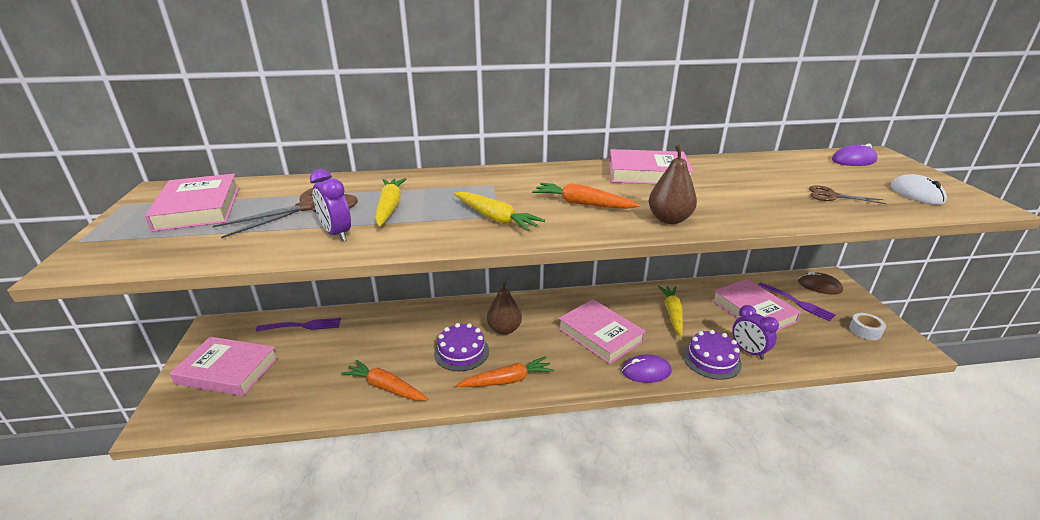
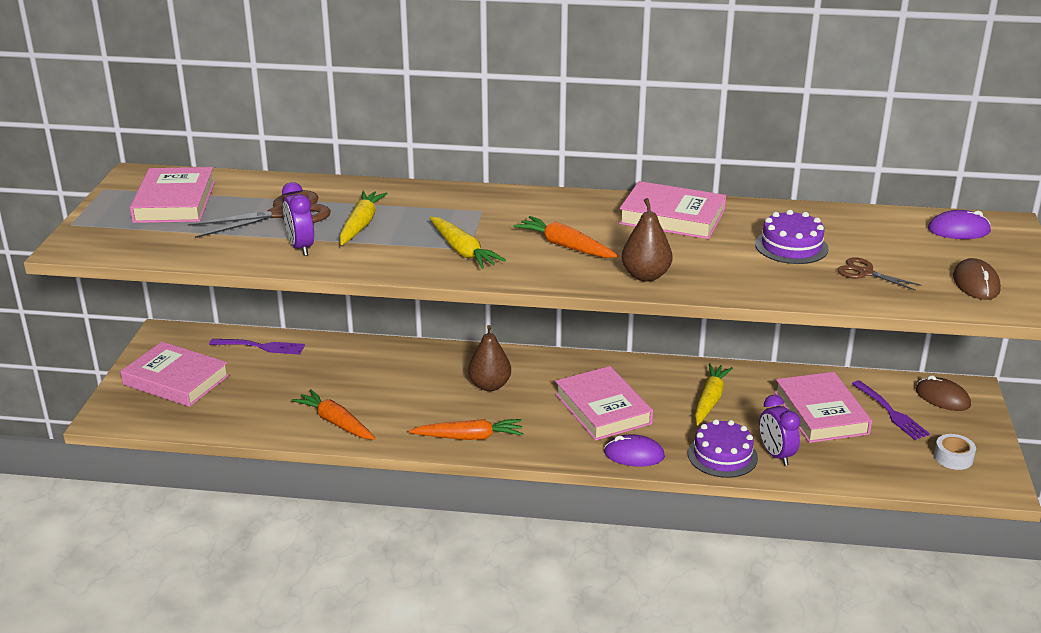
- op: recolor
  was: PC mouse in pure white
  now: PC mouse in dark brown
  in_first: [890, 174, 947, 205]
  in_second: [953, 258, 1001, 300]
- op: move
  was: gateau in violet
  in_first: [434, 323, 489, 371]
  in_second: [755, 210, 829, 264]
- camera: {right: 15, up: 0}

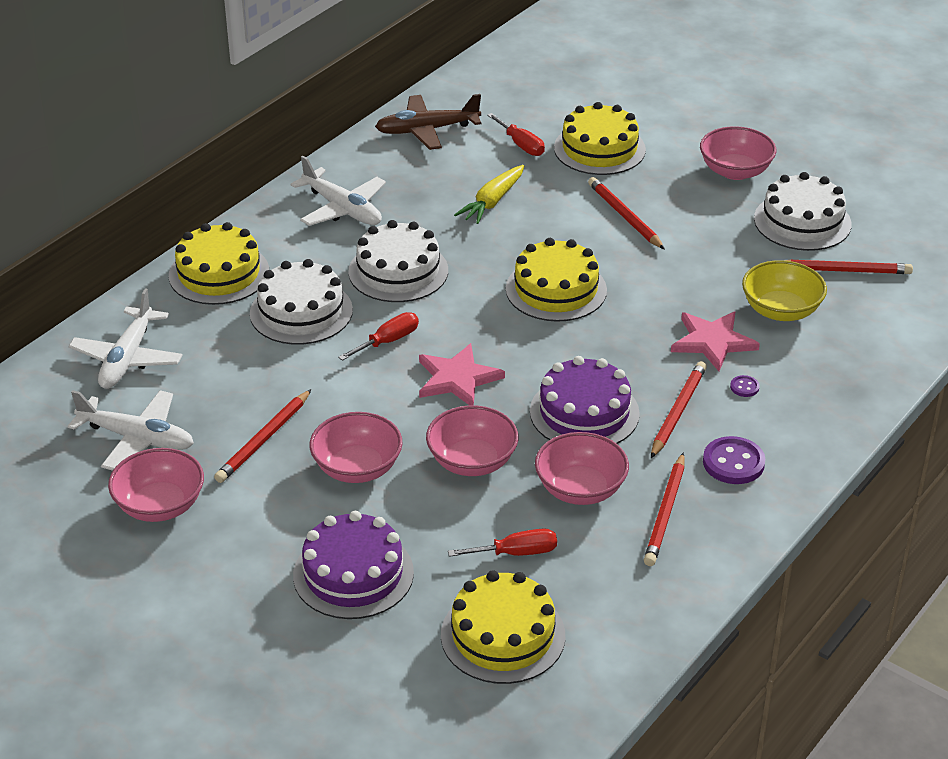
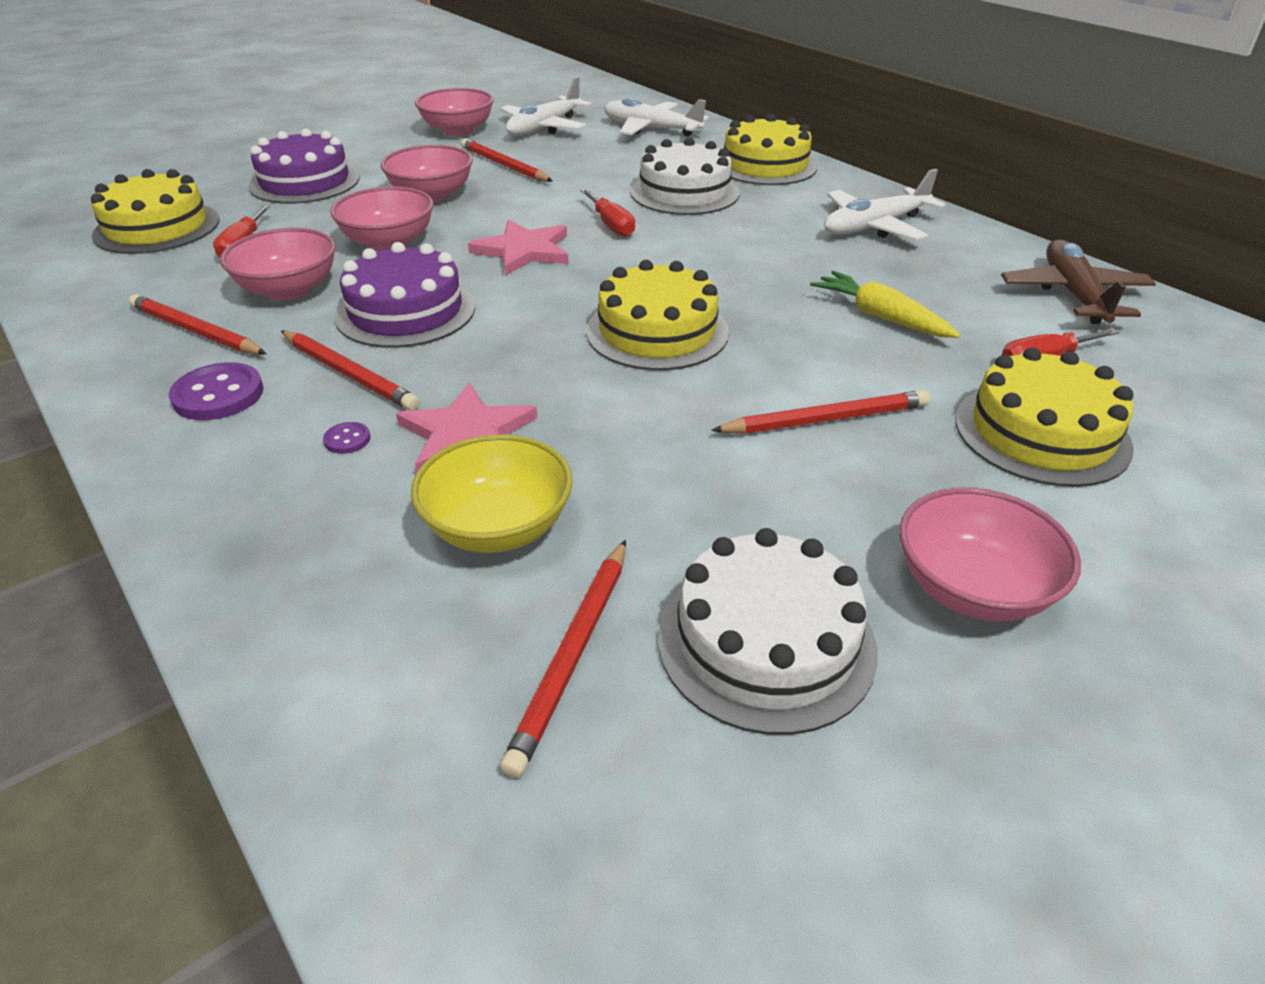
- op: delete
  was: gateau in pure white
  in_first: [348, 220, 448, 302]
- camera: {right: 105, up: 0}

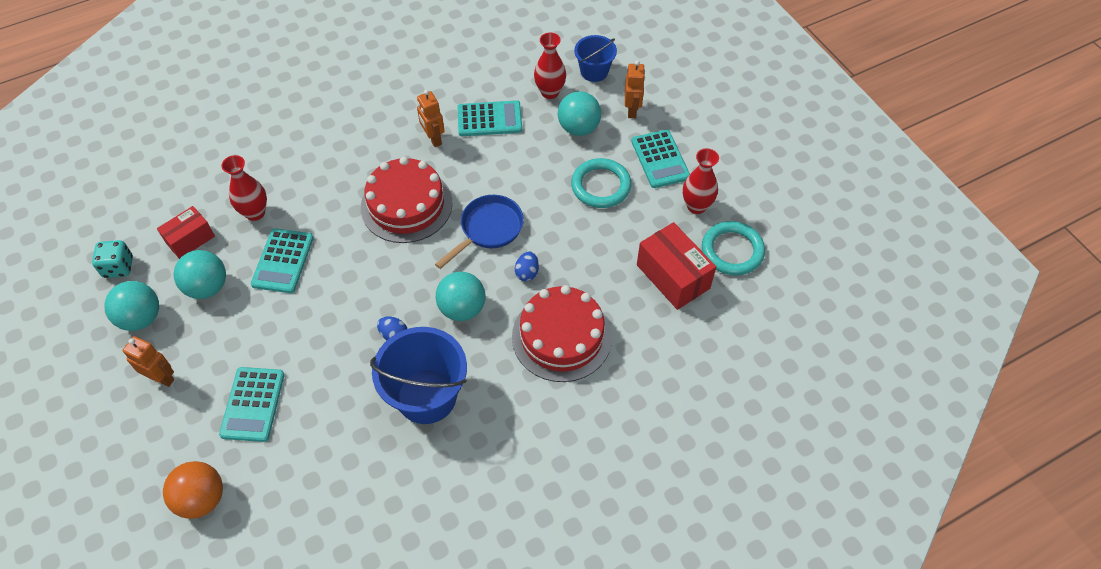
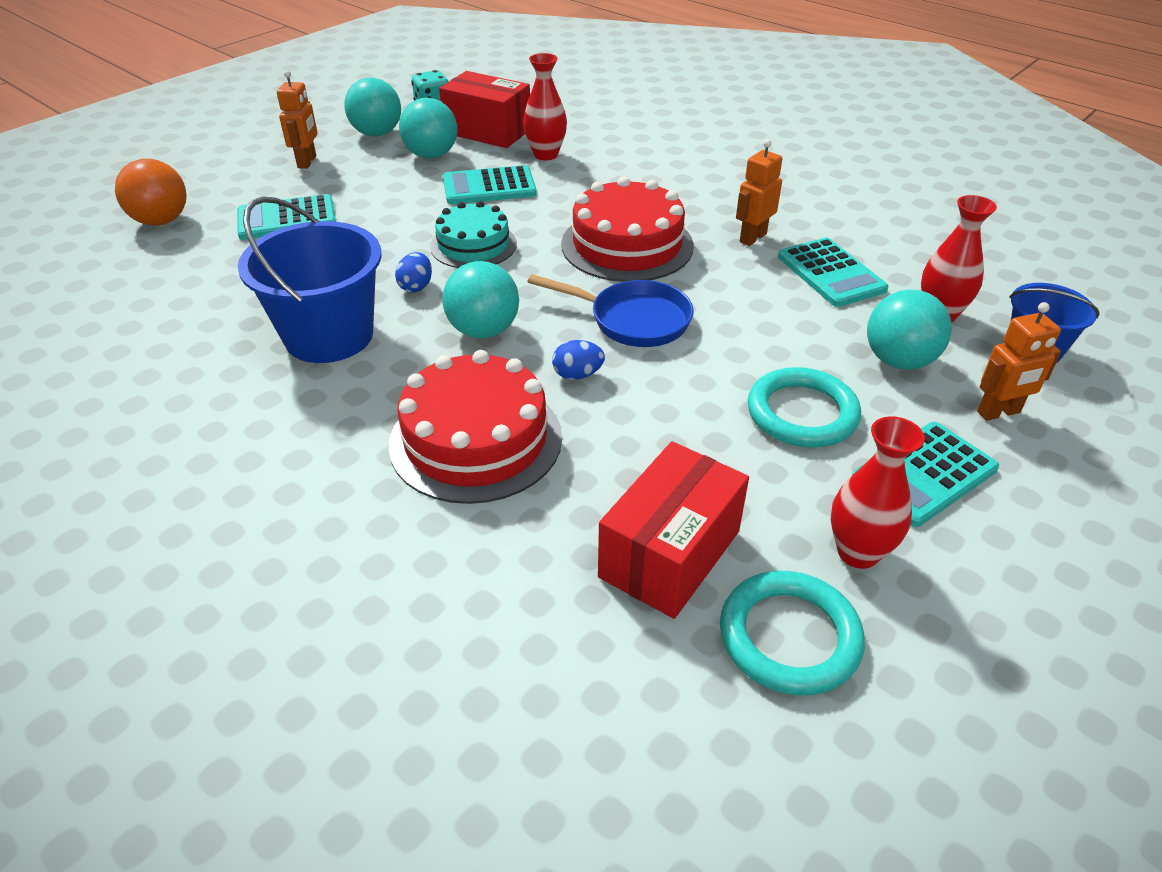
- op: resize
  was: box in red
  in_first: [157, 206, 215, 259]
  in_second: [439, 71, 530, 148]
  ratio: 1.55
- op: insert
  now: gateau in aqua
  in_second: [430, 201, 517, 268]
- camera: {right: 70, up: -15}

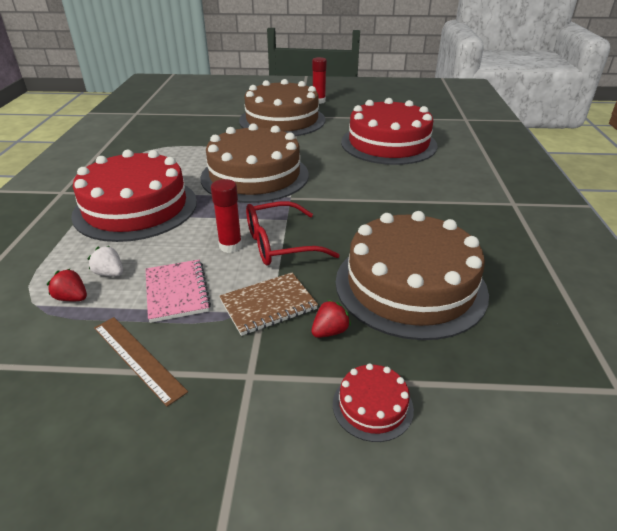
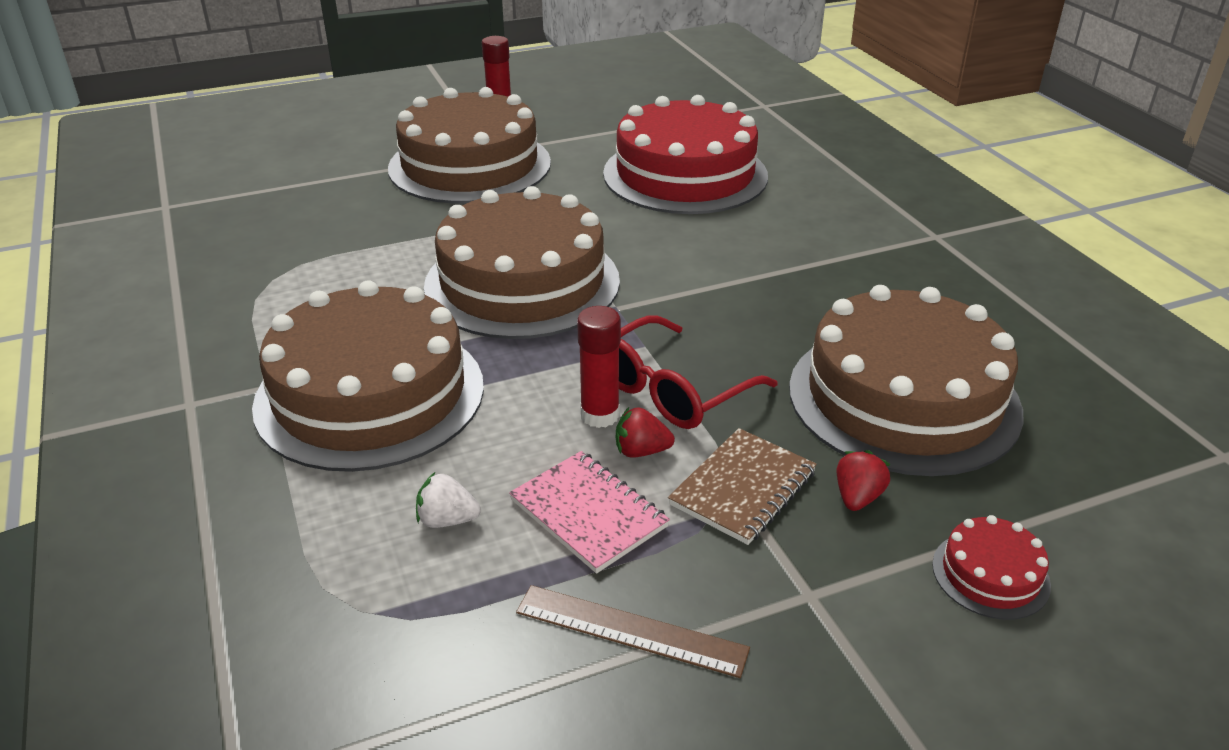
- op: recolor
  was: gateau in red
  now: gateau in dark brown
  in_first: [71, 150, 197, 242]
  in_second: [252, 280, 484, 472]
- op: move
  was: toy strawberry in red
  in_first: [47, 269, 87, 301]
  in_second: [616, 407, 675, 458]
- camera: {right: -25, up: 0}

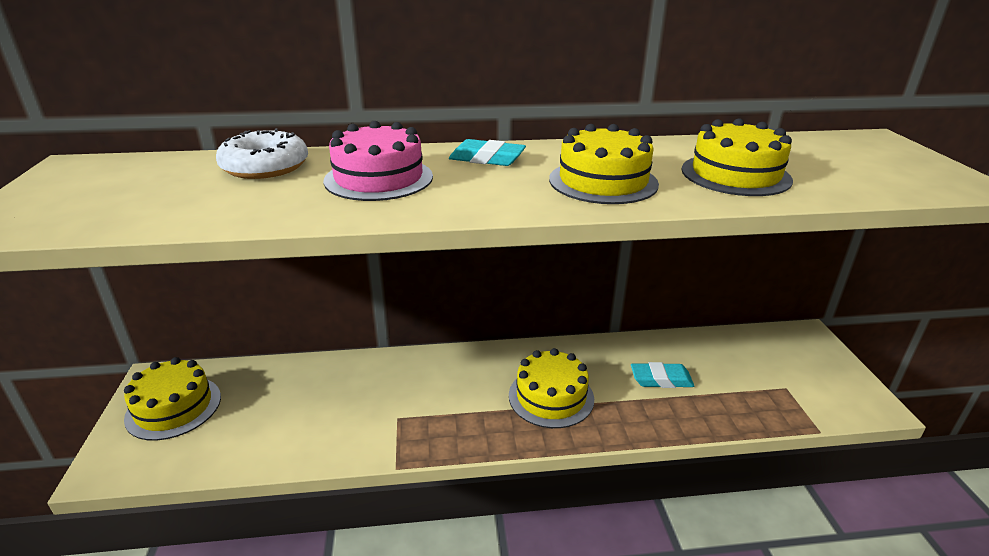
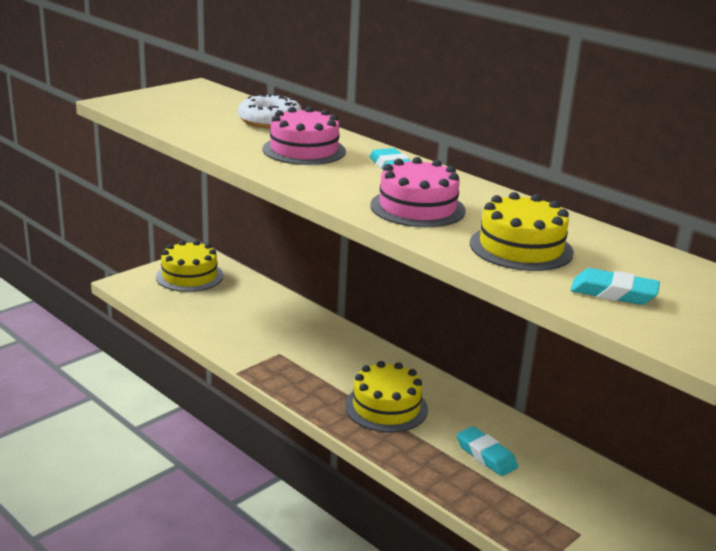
- op: recolor
  was: gateau in bright yellow
  now: gateau in rose-pink
  in_first: [549, 124, 659, 204]
  in_second: [370, 157, 466, 227]
- op: insert
  now: pencil eraser in aqua
  in_second: [570, 268, 660, 305]
- camera: {right: 50, up: -5}

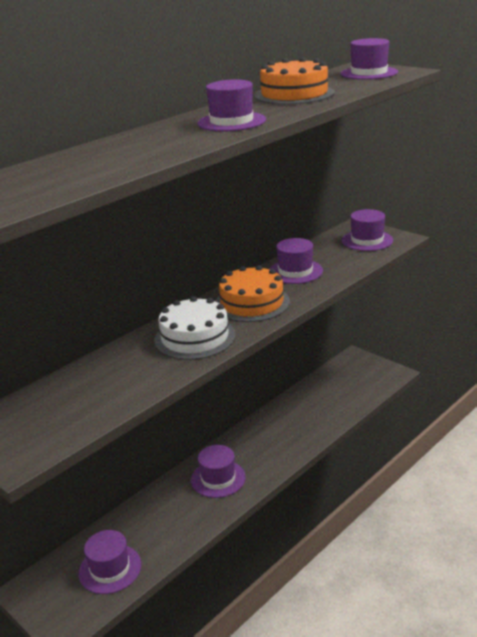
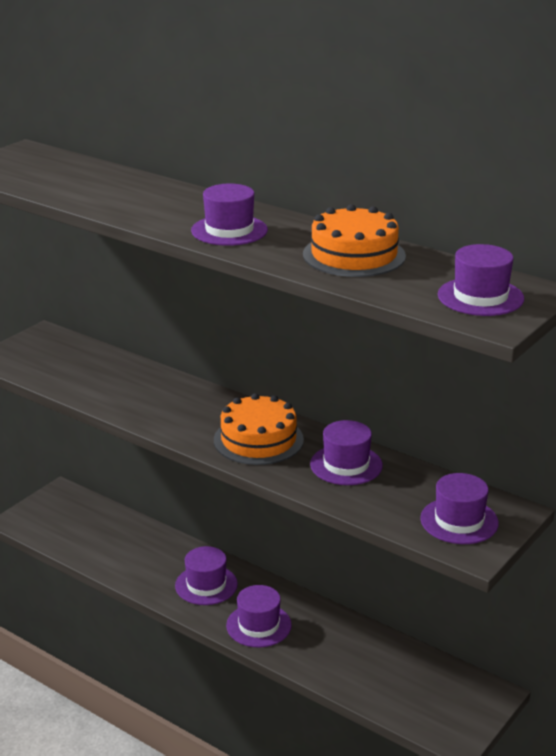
- op: delete
  was: gateau in pure white
  in_first: [154, 296, 236, 360]
- op: move
  was: tall hat in violet
  in_first: [79, 530, 141, 594]
  in_second: [226, 585, 292, 647]
- camera: {right: 80, up: 0}

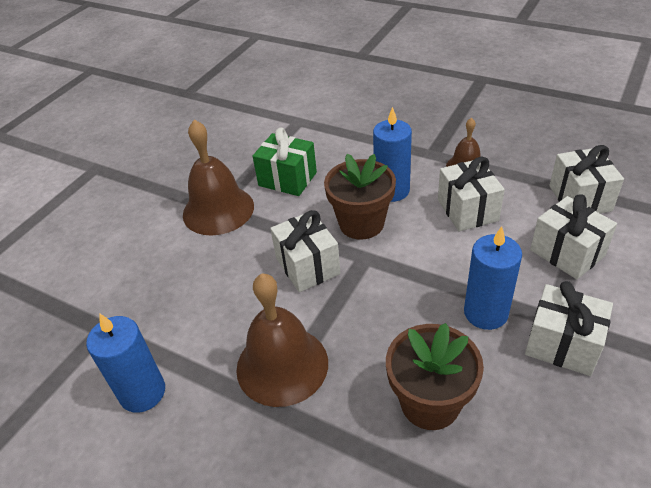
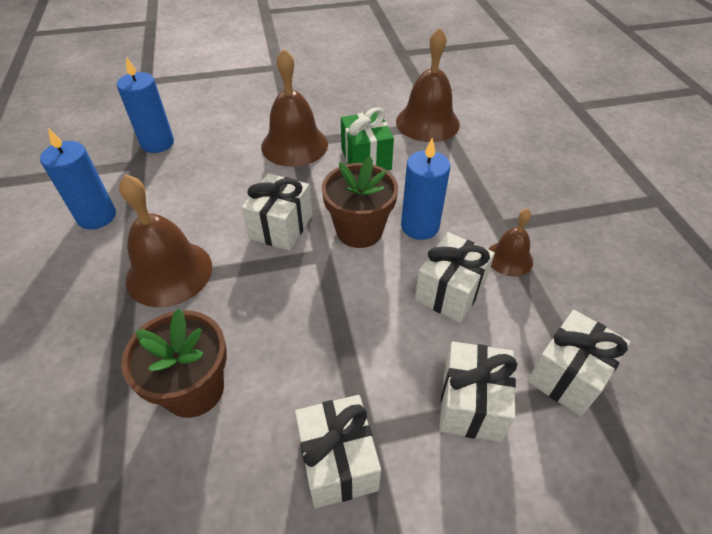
- op: move
  was: pillar candle in blue
  in_first: [464, 226, 522, 330]
  in_second: [117, 57, 174, 153]
- op: insert
  now: hand bell in dark brown
  in_second: [396, 28, 460, 142]
- camera: {right: 45, up: 5}

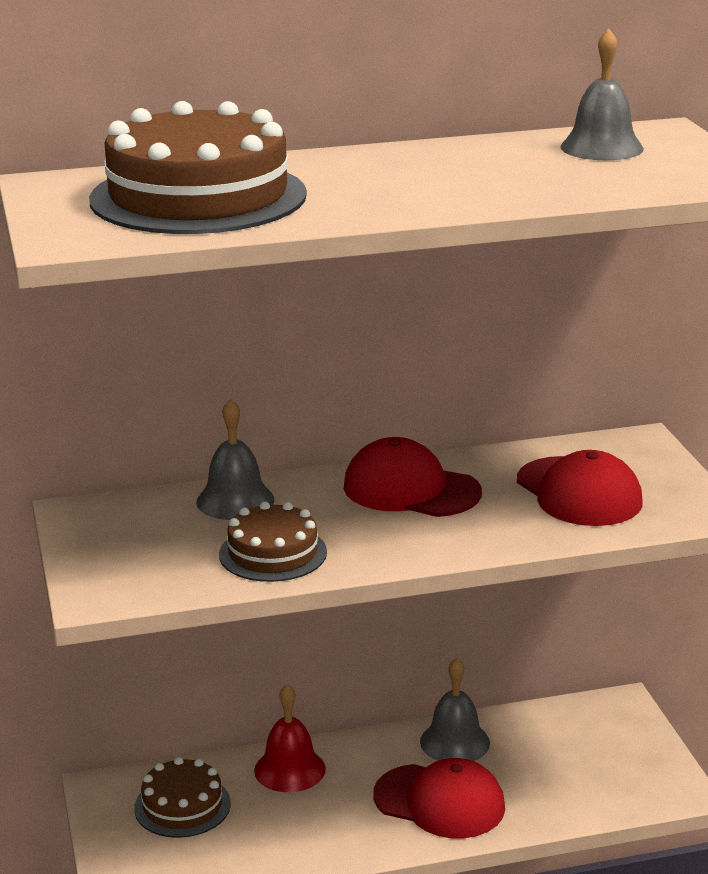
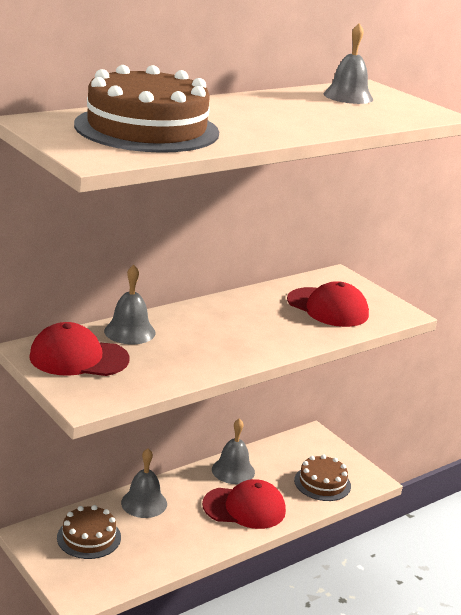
- op: move
  was: cap in red
  in_first: [344, 437, 482, 517]
  in_second: [29, 322, 129, 376]
- op: move
  was: gateau in dark brown
  in_first: [219, 502, 327, 582]
  in_second: [294, 455, 351, 501]
- op: recolor
  was: hand bell in red
  now: hand bell in gray
  in_first: [254, 684, 326, 792]
  in_second: [121, 448, 167, 518]
- camera: {right: -25, up: 0}

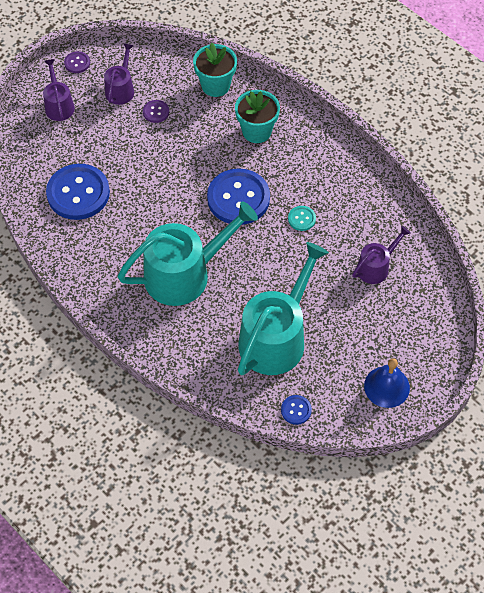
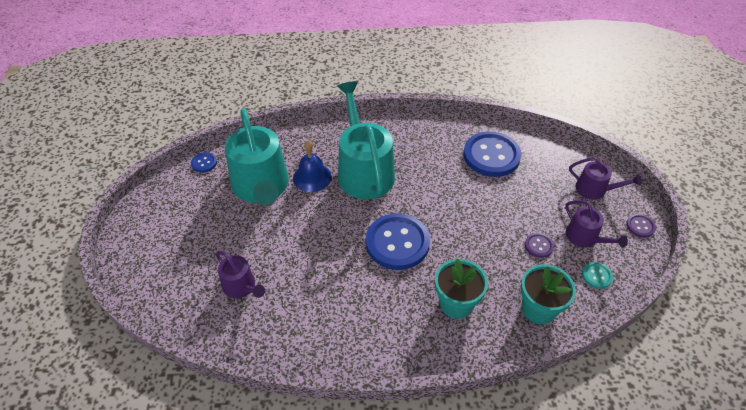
- op: rotate
  was: watering can in aqua
  in_first: [117, 201, 258, 306]
  in_second: [337, 81, 395, 199]
  clockwise: 150
- op: move
  was: sewing button in aqua
  in_first: [288, 206, 316, 231]
  in_second: [582, 262, 613, 289]
- op: rotate
  was: watering can in violet
  in_first: [352, 226, 411, 284]
  in_second: [216, 251, 265, 298]
  clockwise: -45
- op: move
  was: hand bell in blue
  in_first: [364, 358, 410, 408]
  in_second: [293, 140, 332, 192]
- camera: {right: 130, up: -10}

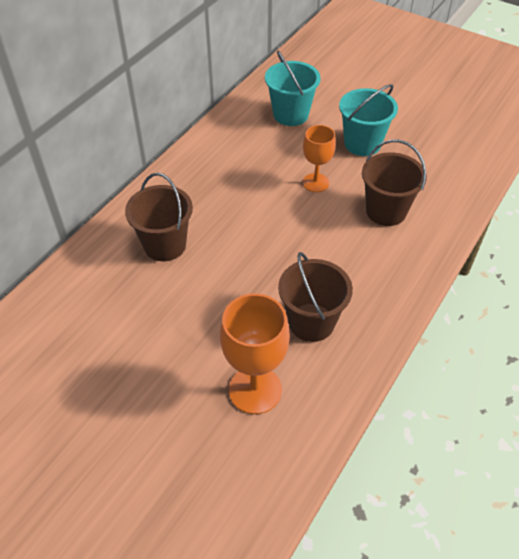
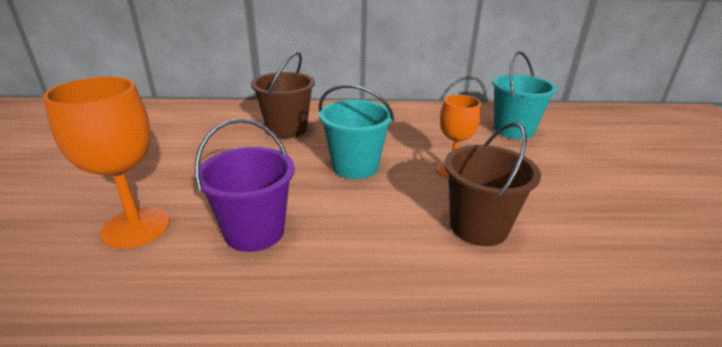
- op: move
  was: pail in aqua
  in_first: [339, 84, 398, 156]
  in_second: [319, 84, 394, 179]
- op: recolor
  was: pail in dark brown
  now: pail in violet
  in_first: [278, 252, 353, 342]
  in_second: [195, 118, 295, 252]
- camera: {right: 55, up: -20}

